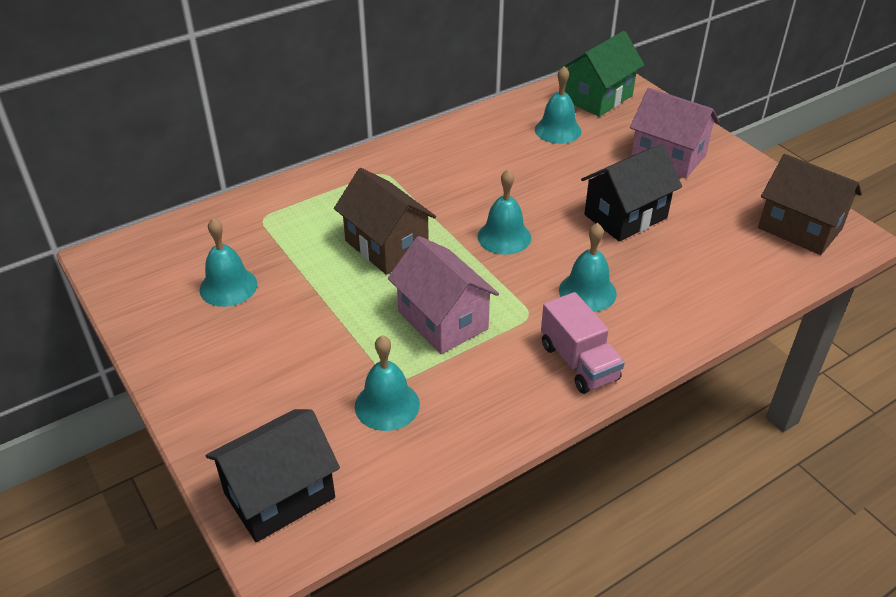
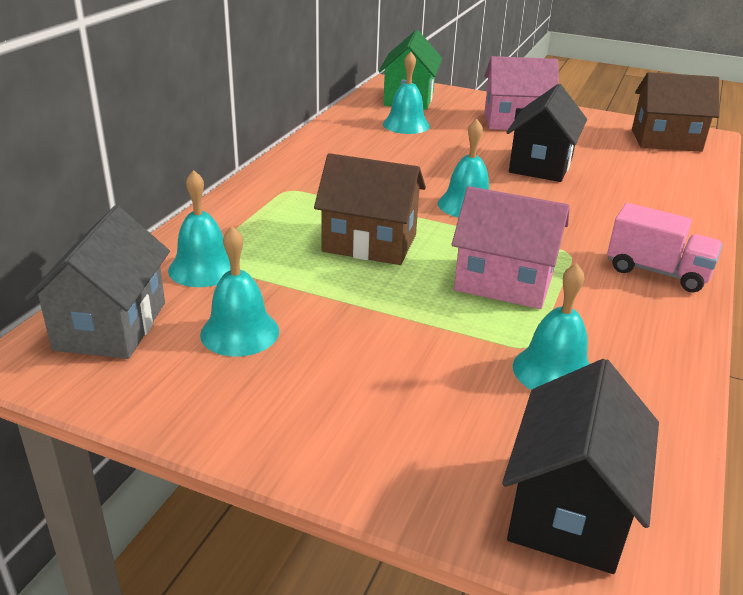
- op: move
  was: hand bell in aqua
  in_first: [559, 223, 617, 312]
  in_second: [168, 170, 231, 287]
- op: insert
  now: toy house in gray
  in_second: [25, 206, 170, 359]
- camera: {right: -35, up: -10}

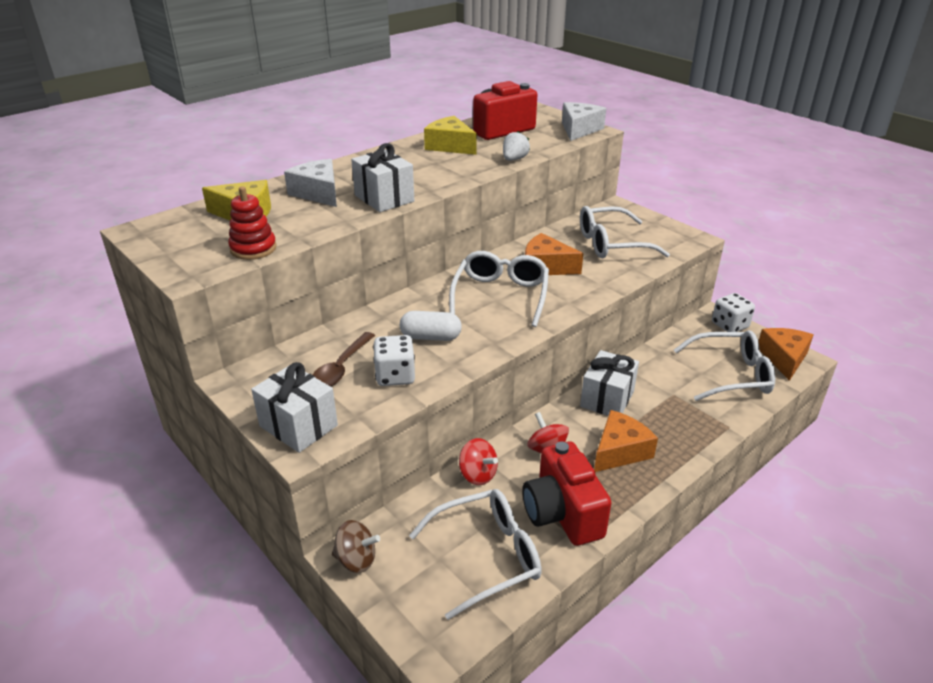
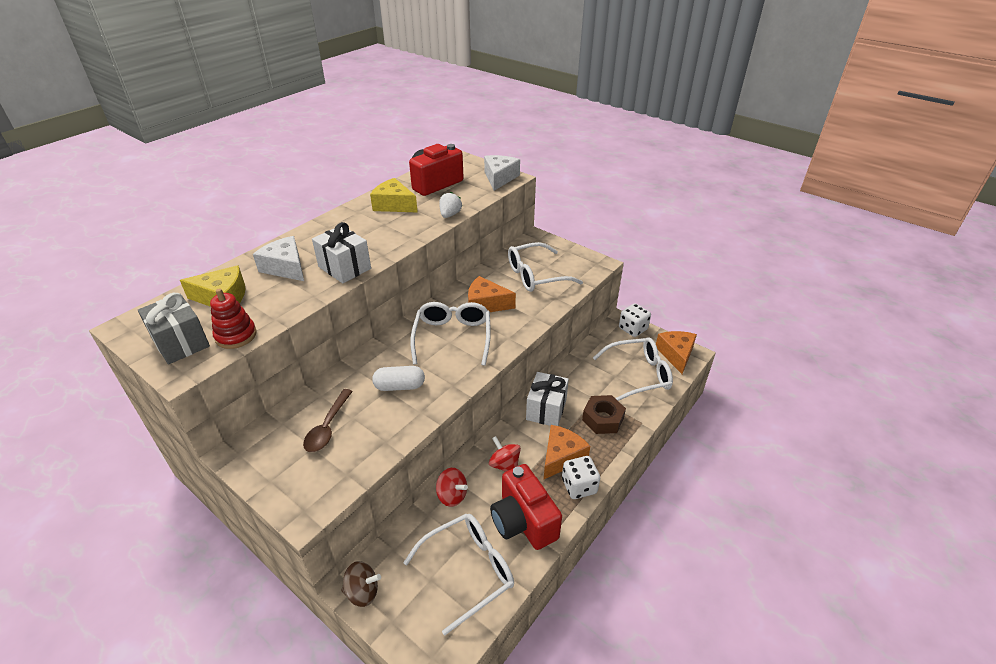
- op: move
  was: game die in pure white
  in_first: [373, 335, 415, 386]
  in_second: [562, 456, 600, 499]
- op: delete
  was: gift in pure white
  in_first: [251, 362, 338, 453]
- op: insert
  now: gift in gray
  in_second: [138, 292, 210, 365]
- op: insert
  now: hexagon nut in dark brown
  in_second: [582, 395, 626, 434]
- camera: {right: -10, up: 5}

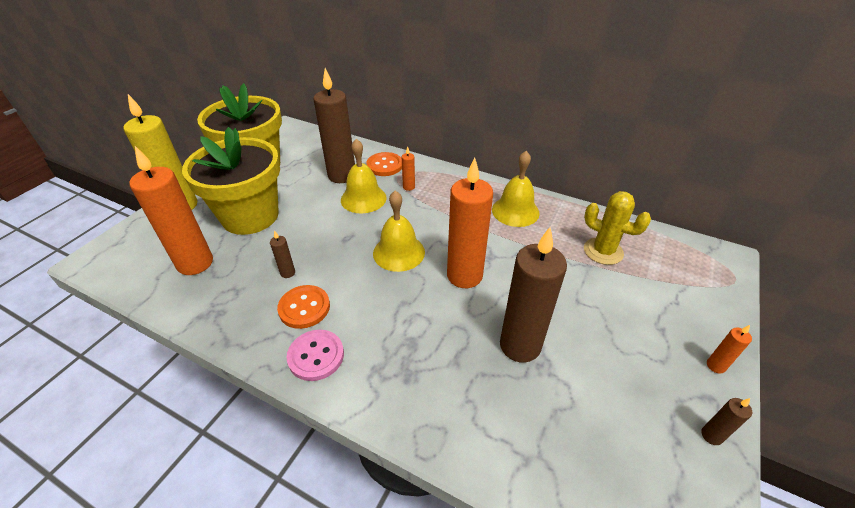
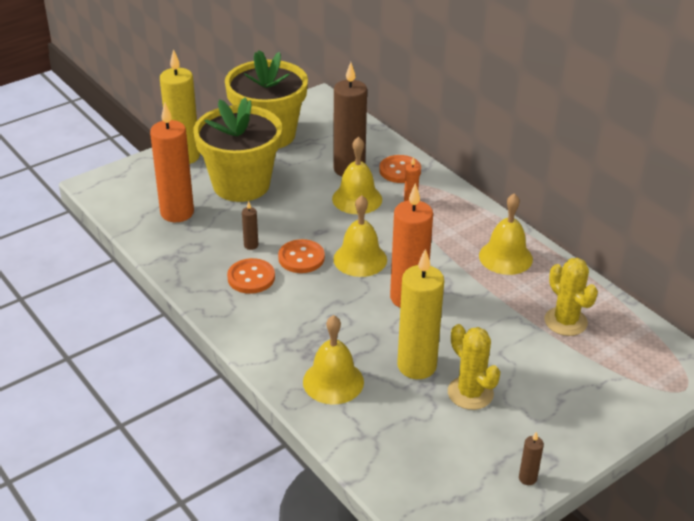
- op: recolor
  was: pillar candle in dark brown
  now: pillar candle in bright yellow
  in_first: [500, 227, 567, 363]
  in_second: [397, 249, 444, 379]
- op: delete
  was: pillar candle in orange
  in_first: [707, 325, 752, 374]
- op: delete
  was: sewing button in rose-pink
  in_first: [287, 330, 344, 381]
- op: insert
  now: sewing button in orange
  in_second: [278, 239, 325, 273]
- op: insert
  now: hand bell in bright yellow
  in_second: [303, 315, 364, 404]
- op: insert
  now: prickly plant in bright yellow
  in_second: [448, 324, 500, 410]
- camera: {right: 25, up: -5}

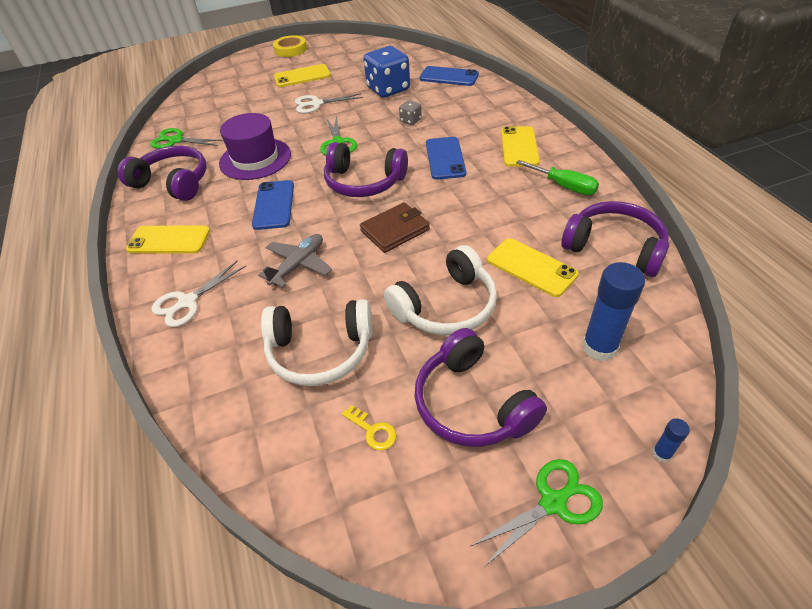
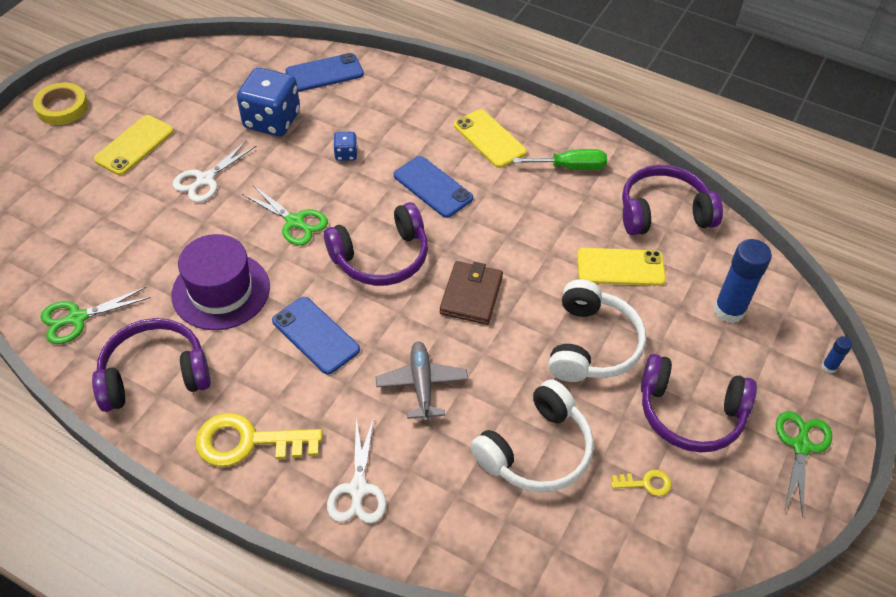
- op: recolor
  was: game die in gray
  now: game die in blue
  in_first: [399, 100, 422, 125]
  in_second: [333, 132, 357, 161]
- op: replace
  was: smartphone in bright yellow
  now: door key in bright yellow
  in_first: [126, 226, 210, 254]
  in_second: [195, 413, 323, 467]
- camera: {right: -45, up: 5}

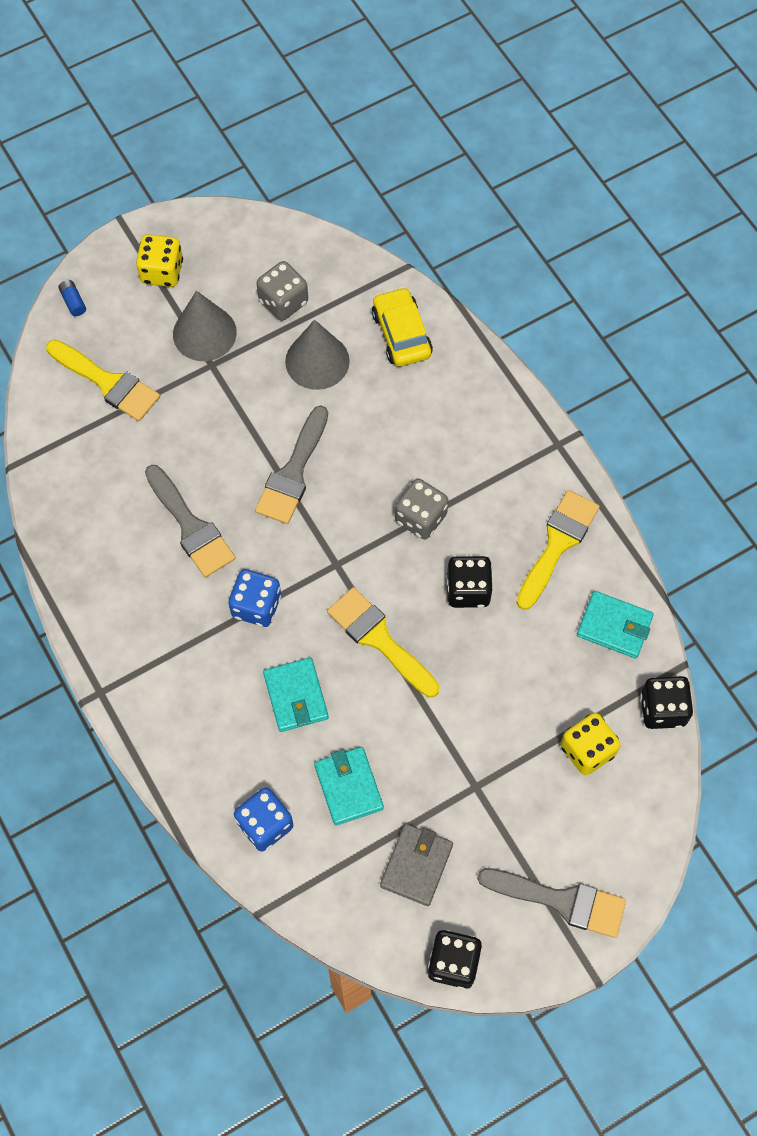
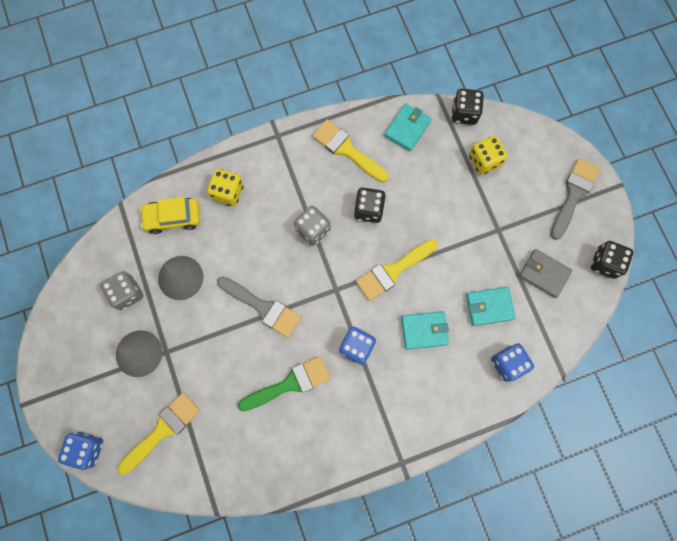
- op: move
  was: game die in bright yellow
  in_first: [136, 234, 183, 287]
  in_second: [207, 169, 243, 206]
- op: replace
  was: power cell in blue
  now: game die in blue
  in_first: [58, 280, 86, 316]
  in_second: [58, 432, 103, 470]
- op: recolor
  was: paint brush in gray
  now: paint brush in green
  in_first: [145, 465, 236, 577]
  in_second: [238, 356, 331, 411]
- camera: {right: -80, up: 10}

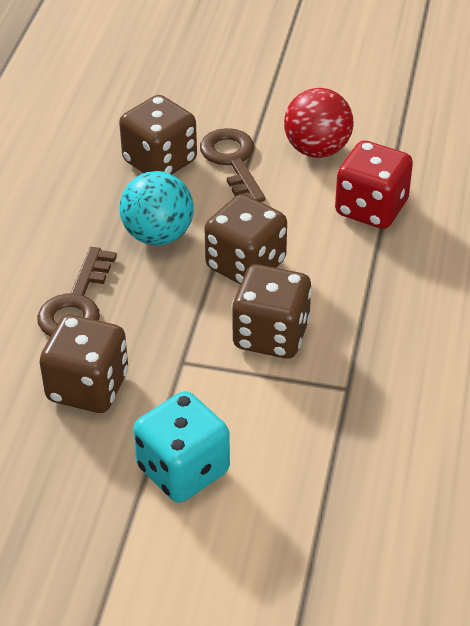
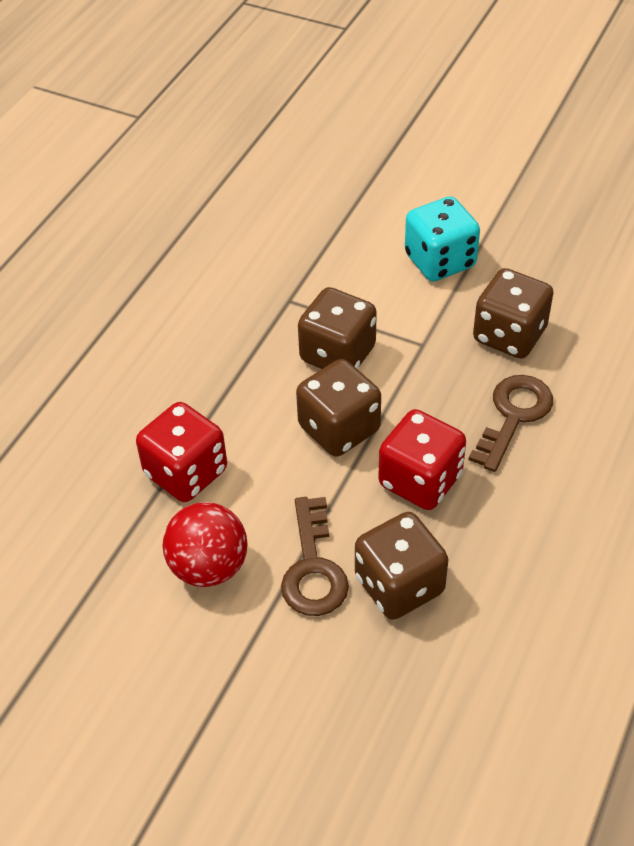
- op: replace
  was: sphere in aqua
  now: game die in red
  in_first: [120, 171, 194, 246]
  in_second: [378, 409, 466, 510]
- camera: {right: -165, up: 5}

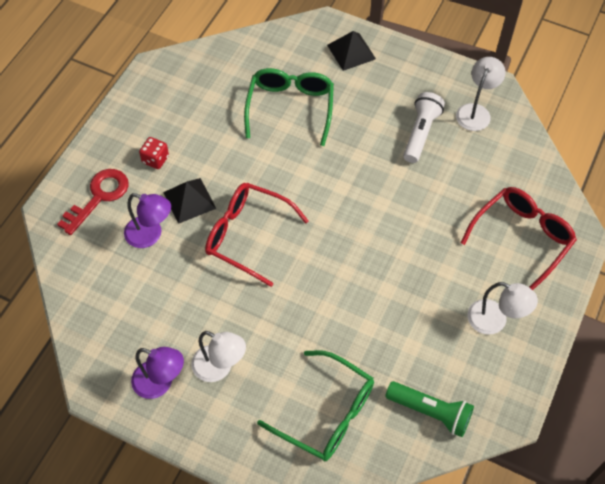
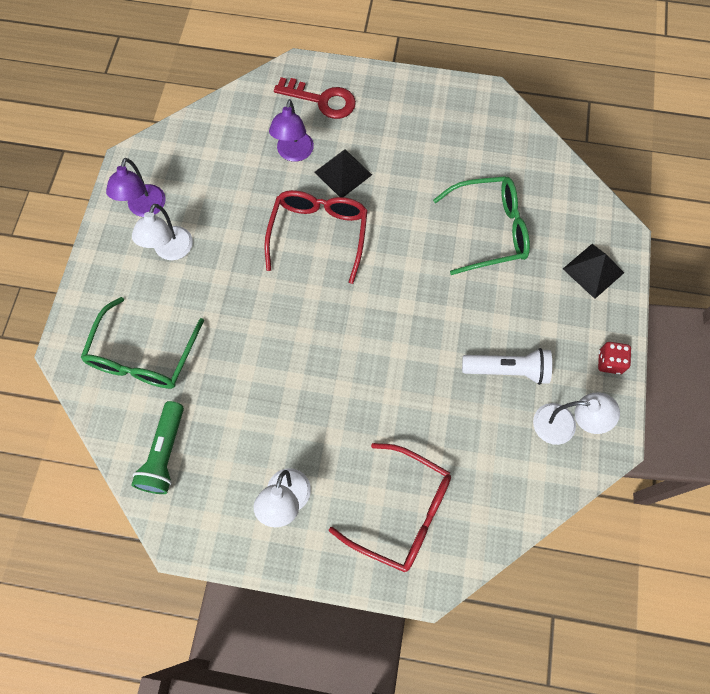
- op: move
  was: game die in red
  in_first: [139, 137, 169, 169]
  in_second: [598, 342, 631, 374]
- camera: {right: 75, up: 10}

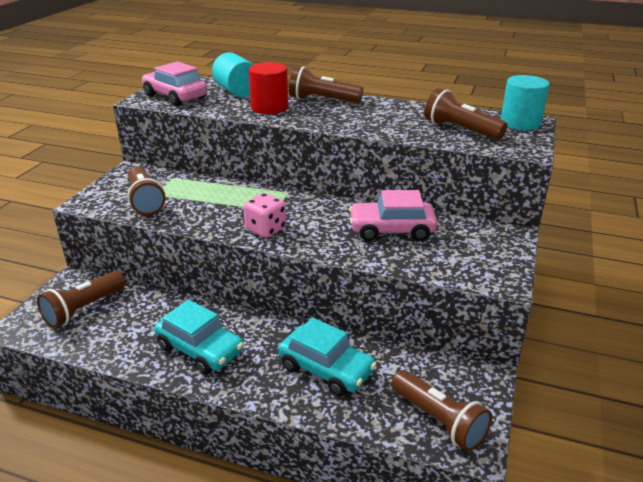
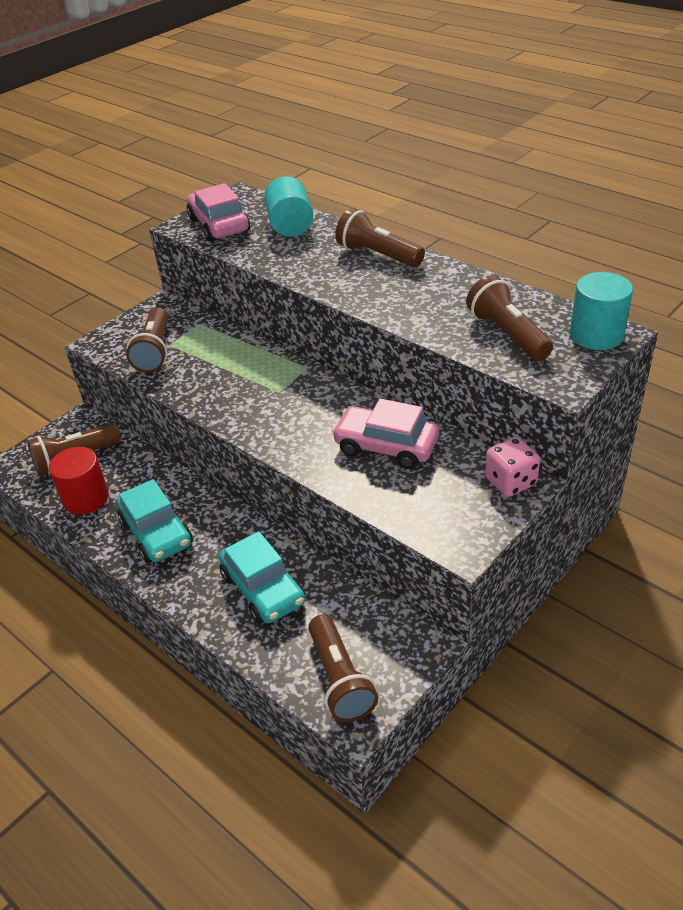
- op: move
  was: solid cylinder in red
  in_first: [249, 62, 288, 114]
  in_second: [49, 447, 109, 514]
- op: move
  was: game die in rose-pink
  in_first: [243, 193, 286, 238]
  in_second: [485, 437, 540, 497]
- camera: {right: 25, up: 10}

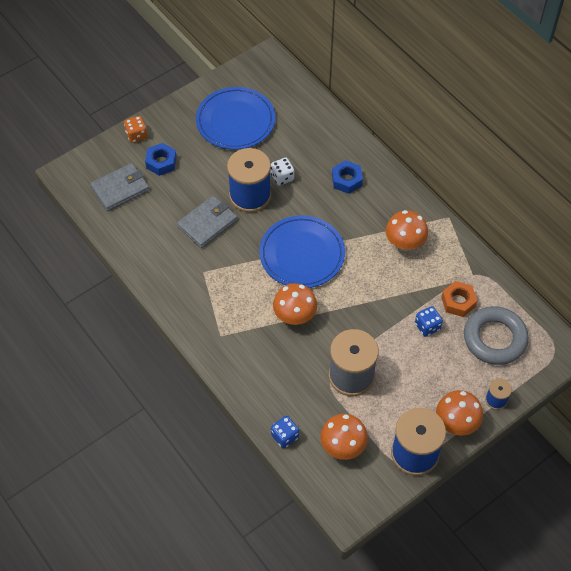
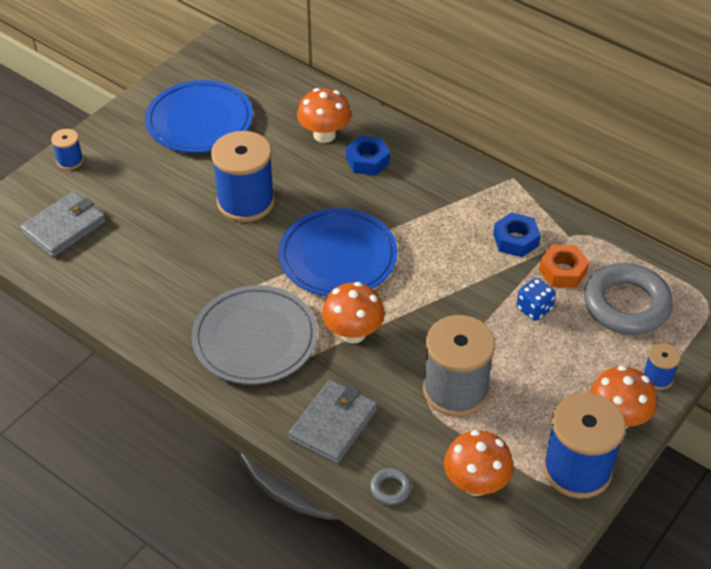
- op: replace
  was: game die in orange
  now: spool in blue
  in_first: [124, 116, 147, 143]
  in_second: [51, 129, 83, 170]
- op: move
  was: hexagon nut in blue
  in_first: [145, 143, 177, 176]
  in_second: [493, 212, 541, 257]
- op: delete
  was: game die in pure white
  in_first: [271, 158, 294, 186]
- op: move
  was: wallet in gray
  in_first: [177, 195, 238, 248]
  in_second: [288, 380, 377, 464]
- op: move
  was: fungus in orange
  in_first: [386, 210, 428, 251]
  in_second: [297, 88, 351, 143]
- op: replace
  was: game die in blue
  now: torus in gray
  in_first: [271, 416, 299, 448]
  in_second: [370, 468, 411, 505]
- op: insert
  now: dinner plate in gray
  in_second: [191, 285, 318, 384]
- camera: {right: -15, up: -10}

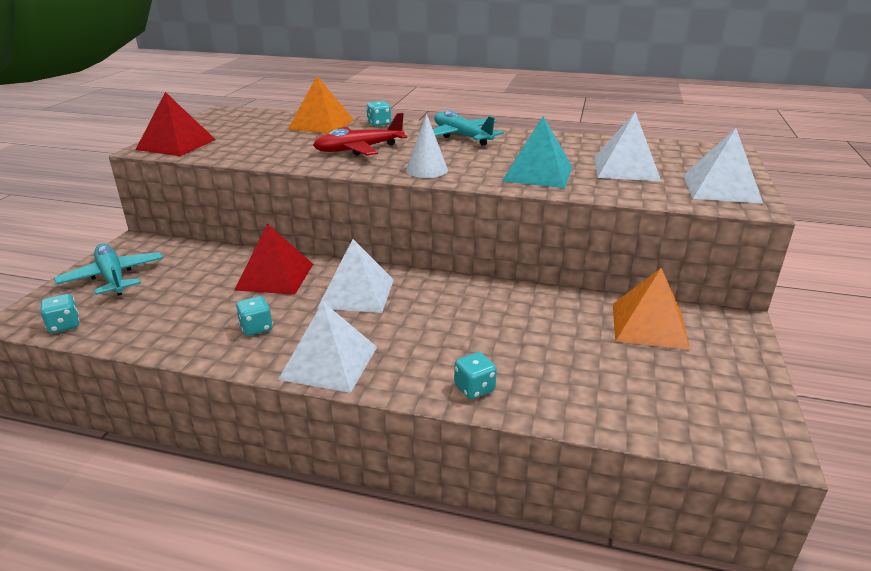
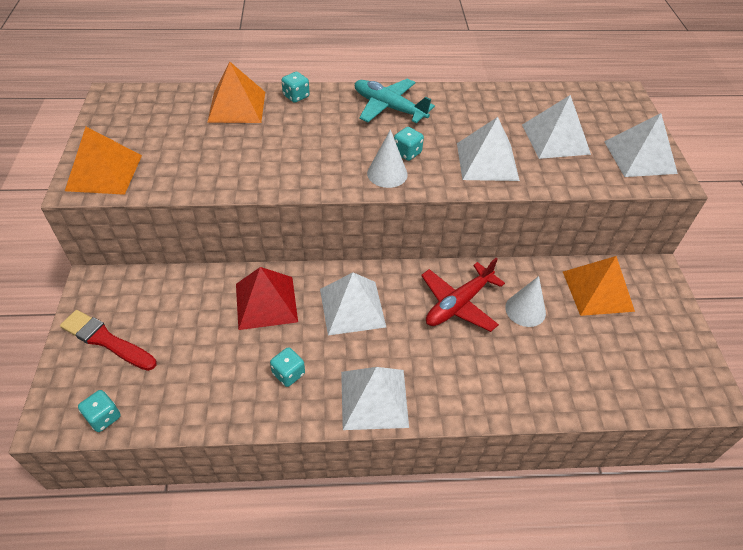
- op: recolor
  was: pyramid in red
  now: pyramid in orange
  in_first: [136, 92, 216, 156]
  in_second: [65, 127, 142, 195]
- op: move
  was: plane in red
  in_first: [313, 113, 407, 156]
  in_second: [421, 258, 505, 332]
- op: recolor
  was: pyramid in aqua
  now: pyramid in pure white
  in_first: [502, 116, 572, 188]
  in_second: [457, 117, 520, 181]
- op: replace
  was: plane in aqua
  now: paint brush in red
  in_first: [54, 244, 163, 296]
  in_second: [60, 310, 157, 371]
- op: move
  was: game die in aqua
  in_first: [454, 352, 497, 399]
  in_second: [394, 127, 424, 161]
- op: insert
  now: cone shape in pure white
  in_second: [505, 276, 546, 327]
- camera: {right: -20, up: 20}

